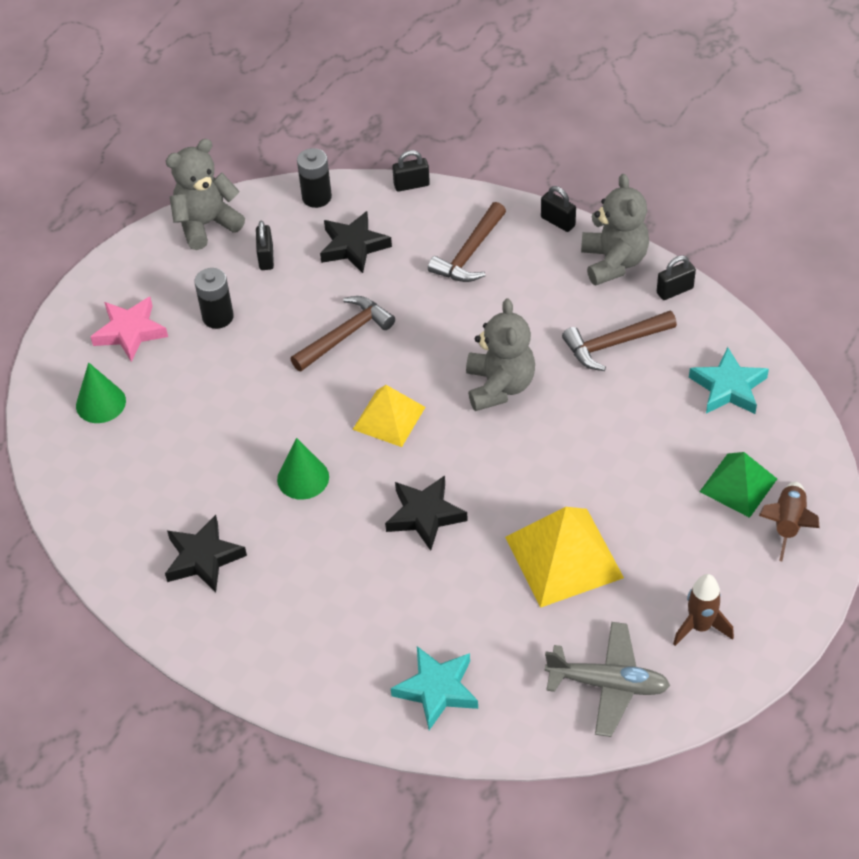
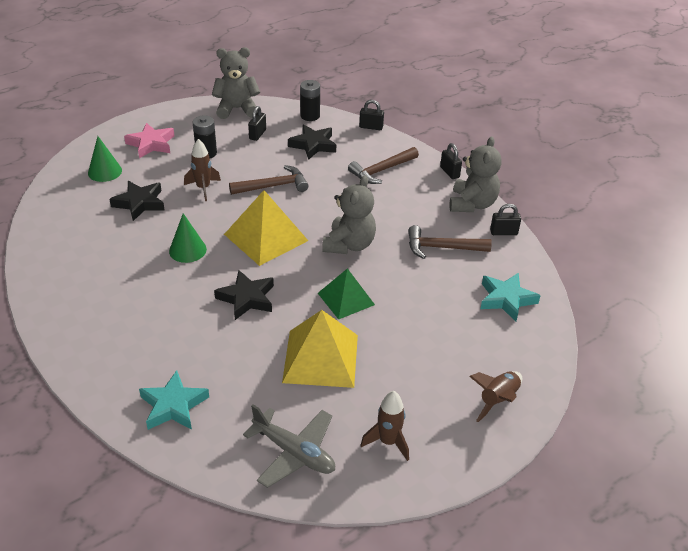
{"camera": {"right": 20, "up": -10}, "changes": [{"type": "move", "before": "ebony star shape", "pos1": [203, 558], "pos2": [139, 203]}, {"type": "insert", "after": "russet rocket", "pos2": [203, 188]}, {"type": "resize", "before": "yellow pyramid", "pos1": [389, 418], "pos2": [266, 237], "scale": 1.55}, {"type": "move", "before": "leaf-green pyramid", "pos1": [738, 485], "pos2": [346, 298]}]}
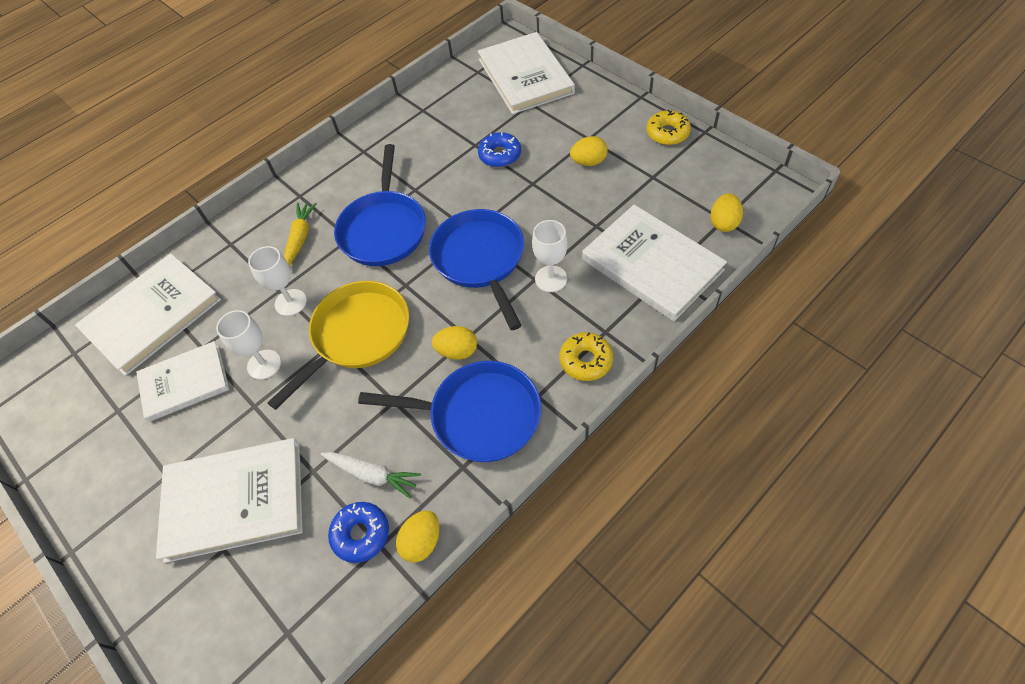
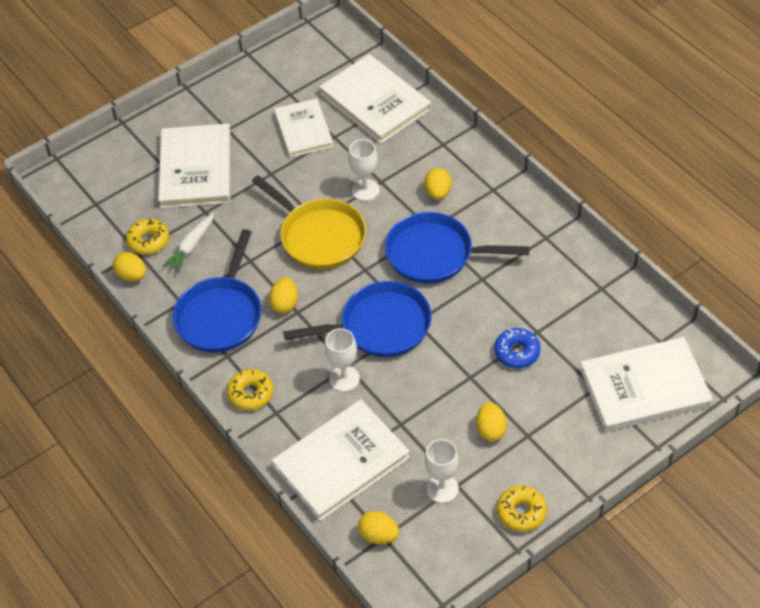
{"camera": {"right": 95, "up": -5}, "changes": [{"type": "recolor", "before": "cobalt donut", "after": "yellow donut", "pos1": [361, 534], "pos2": [148, 241]}, {"type": "replace", "before": "yellow root vegetable", "after": "yellow toy egg", "pos1": [300, 238], "pos2": [438, 193]}, {"type": "move", "before": "white wine glass", "pos1": [264, 364], "pos2": [442, 488]}]}
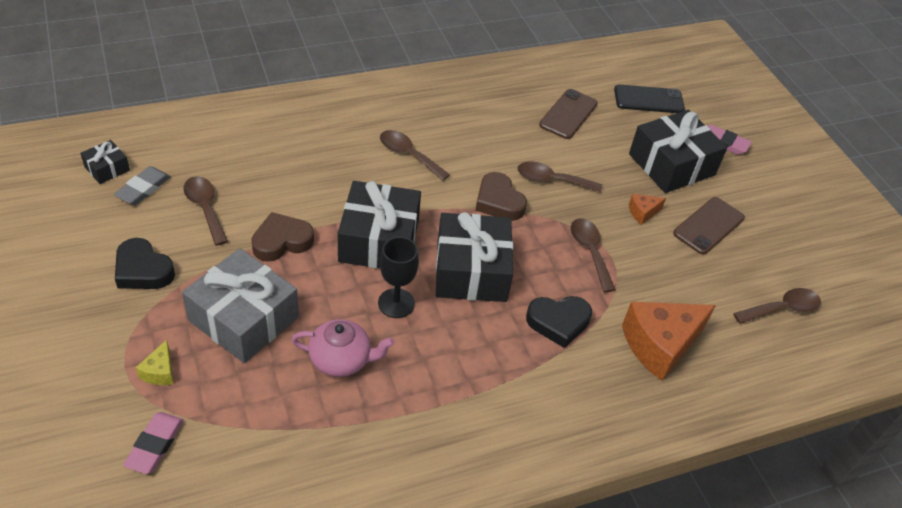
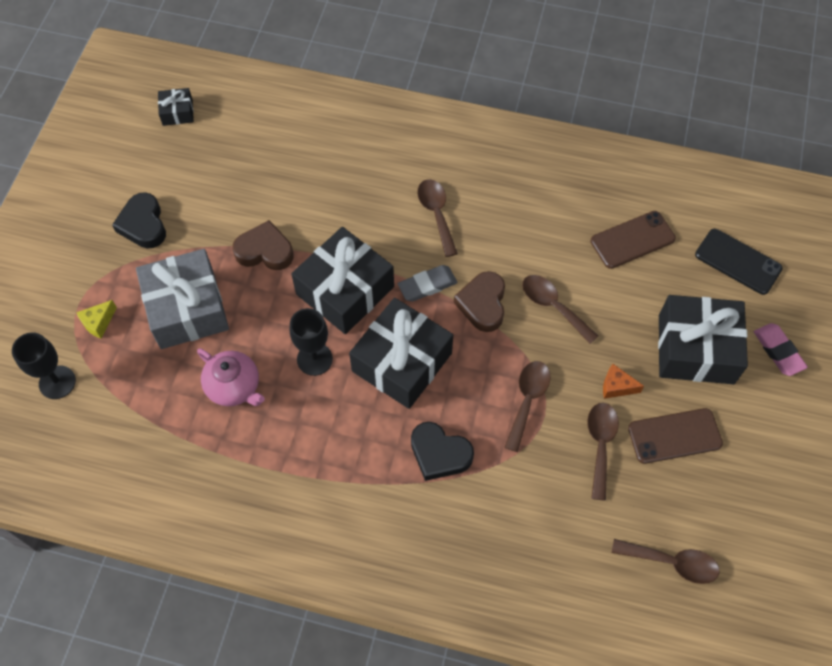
{"camera": {"right": 40, "up": 15}, "changes": [{"type": "replace", "before": "rose-pink gum eraser", "after": "ebony wine glass", "pos1": [155, 445], "pos2": [57, 382]}, {"type": "move", "before": "ash-grey gum eraser", "pos1": [143, 189], "pos2": [427, 285]}, {"type": "move", "before": "russet tablespoon", "pos1": [205, 208], "pos2": [600, 445]}, {"type": "delete", "before": "orange-coloured piece of cheese", "pos1": [659, 345]}]}
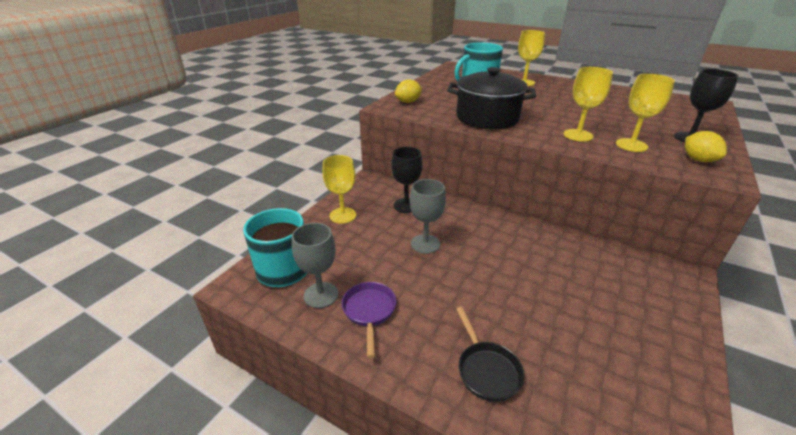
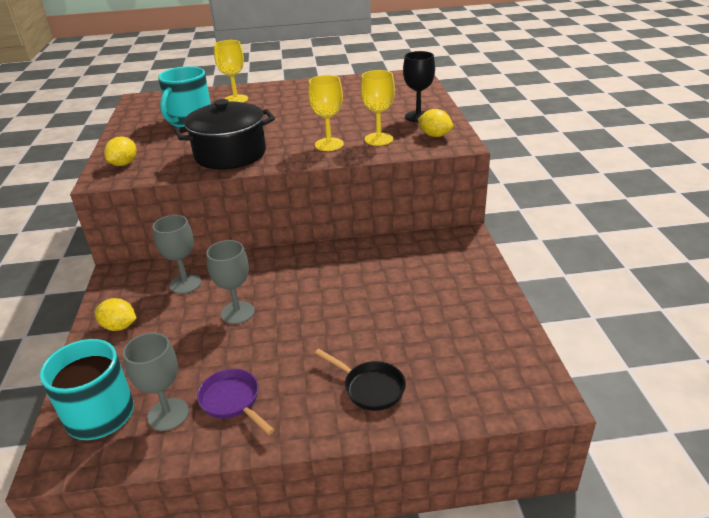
{"camera": {"right": -35, "up": 0}, "changes": [{"type": "replace", "before": "yellow wine glass", "after": "yellow lemon", "pos1": [343, 215], "pos2": [119, 326]}, {"type": "recolor", "before": "ebony wine glass", "after": "ash-grey wine glass", "pos1": [406, 205], "pos2": [185, 283]}]}
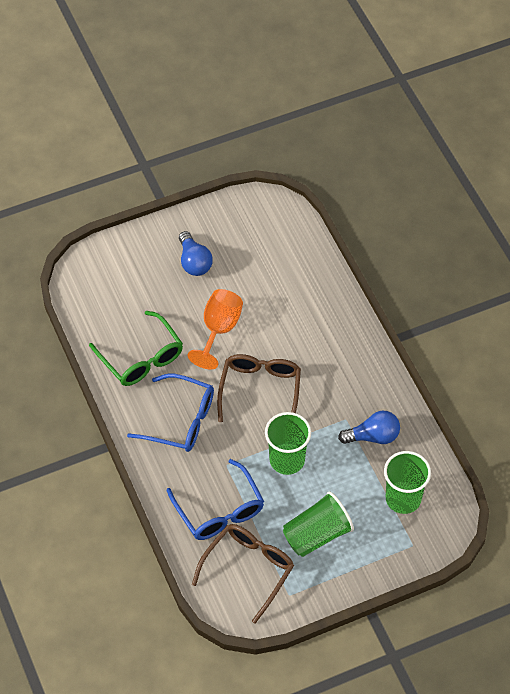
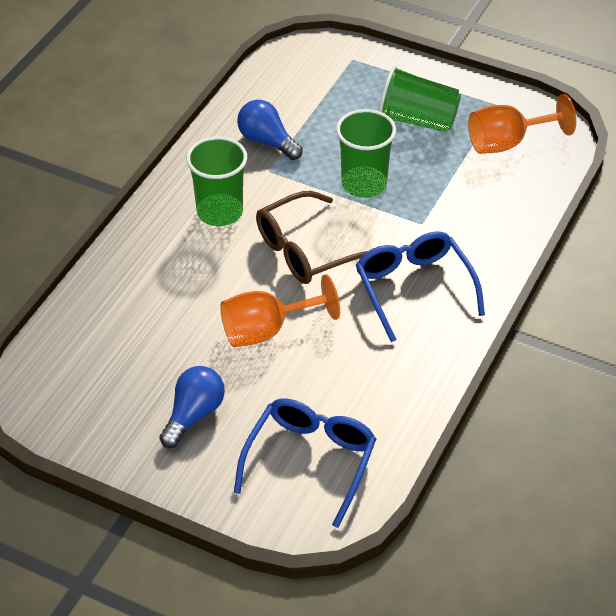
{"camera": {"right": -130, "up": -10}, "changes": [{"type": "move", "before": "leaf-green cup", "pos1": [403, 498], "pos2": [219, 212]}, {"type": "move", "before": "cobalt glasses", "pos1": [219, 510], "pos2": [310, 461]}, {"type": "replace", "before": "russet glasses", "after": "orange-coloured wine glass", "pos1": [248, 569], "pos2": [508, 143]}, {"type": "delete", "before": "leaf-green glasses", "pos1": [141, 358]}]}
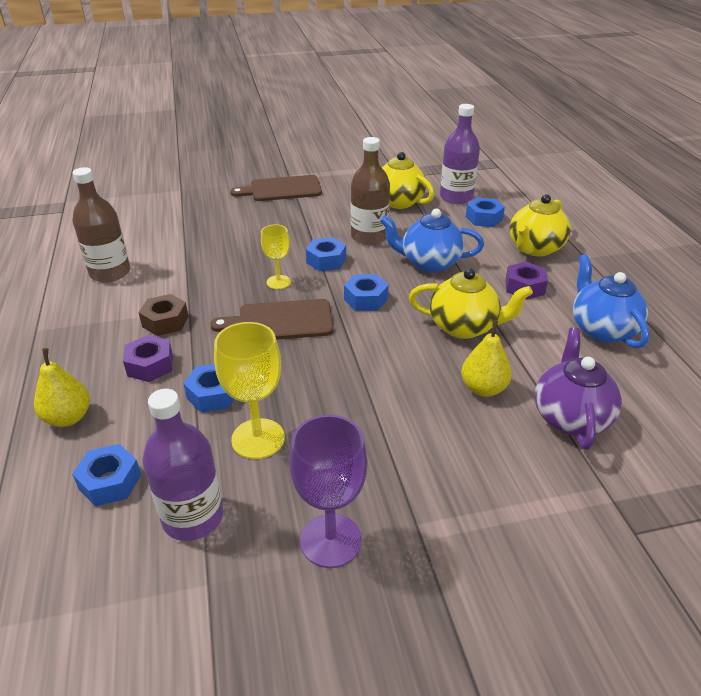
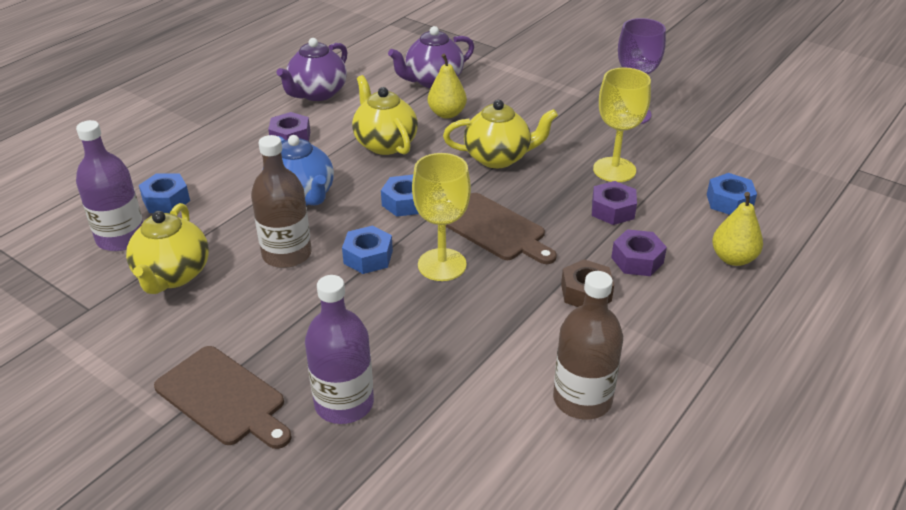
{"camera": {"right": -130, "up": 0}, "changes": [{"type": "recolor", "before": "cobalt teapot", "after": "violet teapot", "pos1": [602, 329], "pos2": [317, 93]}, {"type": "move", "before": "violet bottle", "pos1": [193, 517], "pos2": [344, 403]}, {"type": "resize", "before": "yellow wine glass", "pos1": [278, 282], "pos2": [442, 265], "scale": 1.63}, {"type": "move", "before": "yellow teapot", "pos1": [535, 248], "pos2": [498, 158]}, {"type": "recolor", "before": "cobalt hexagon nut", "after": "violet hexagon nut", "pos1": [213, 394], "pos2": [612, 210]}]}
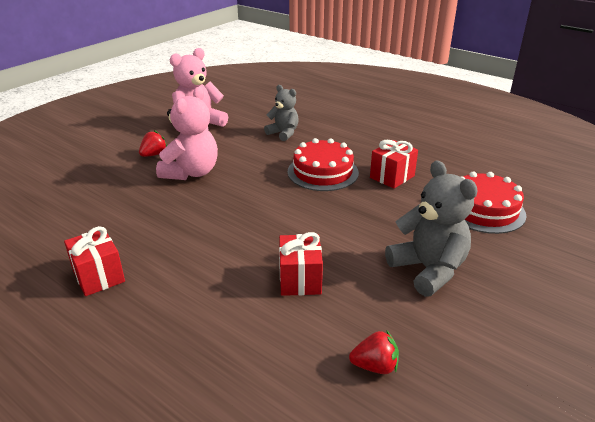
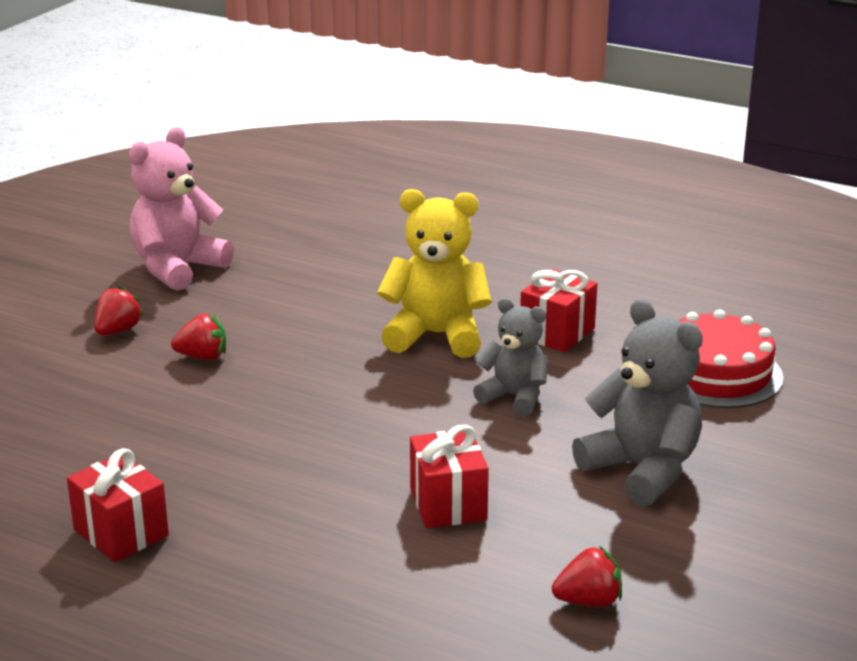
{"camera": {"right": -10, "up": -5}, "changes": [{"type": "replace", "before": "rose-pink teddy bear", "after": "red toy strawberry", "pos1": [191, 172], "pos2": [202, 356]}, {"type": "replace", "before": "red layer cake", "after": "yellow teddy bear", "pos1": [323, 172], "pos2": [436, 335]}, {"type": "move", "before": "ash-grey teddy bear", "pos1": [283, 133], "pos2": [514, 397]}]}
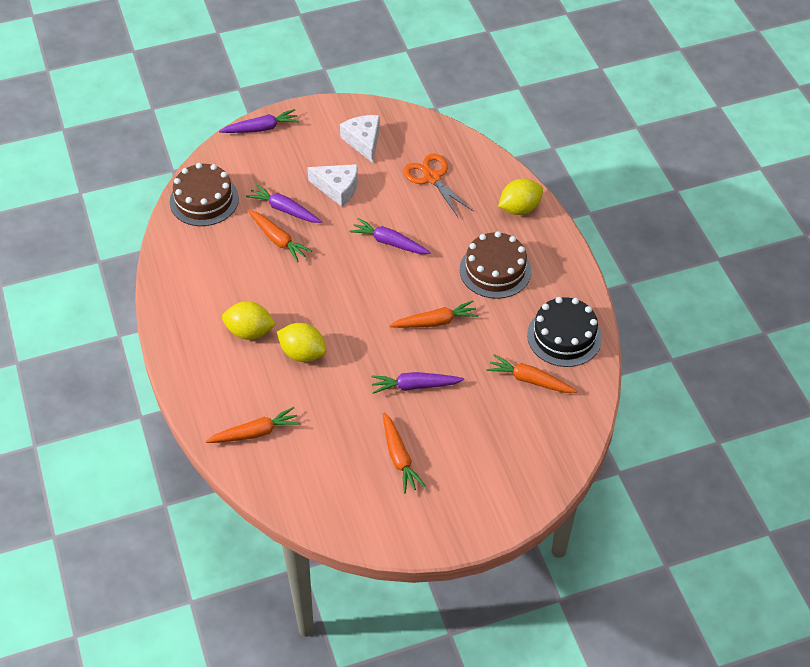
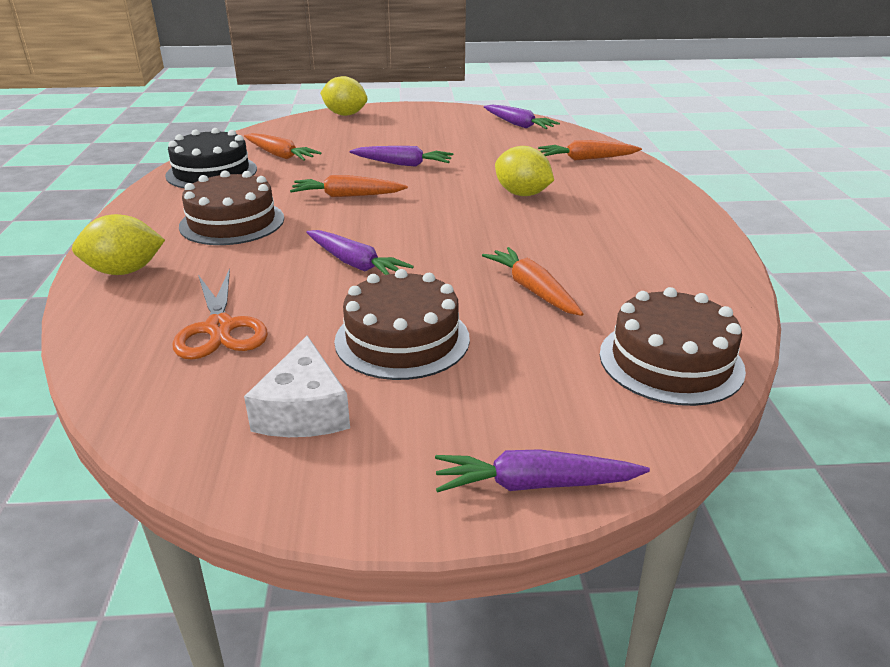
{"camera": {"right": -165, "up": -20}, "changes": [{"type": "move", "before": "yellow lemon", "pos1": [249, 332], "pos2": [345, 114]}, {"type": "replace", "before": "white piece of cheese", "after": "russet layer cake", "pos1": [337, 188], "pos2": [402, 339]}, {"type": "move", "before": "violet root vegetable", "pos1": [284, 209], "pos2": [518, 125]}, {"type": "delete", "before": "orange-coloured root vegetable", "pos1": [399, 458]}]}
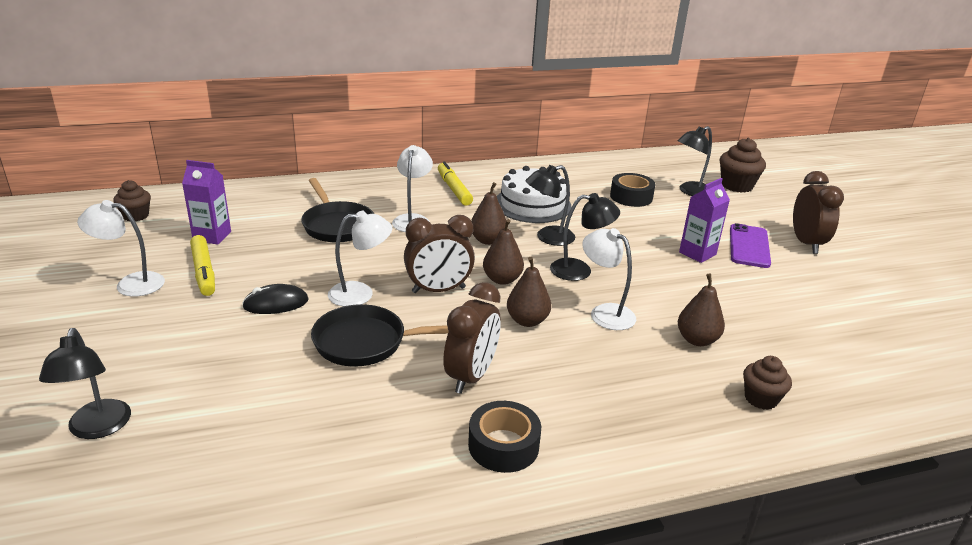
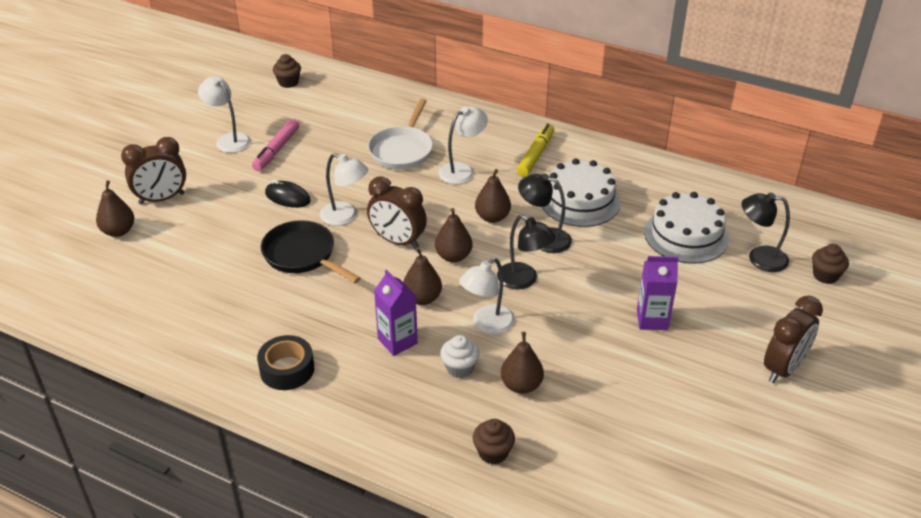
{"camera": {"right": 45, "up": 10}, "changes": [{"type": "replace", "before": "ebony lamp", "after": "russet pear", "pos1": [97, 428], "pos2": [118, 231]}, {"type": "move", "before": "russet bedside clock", "pos1": [471, 376], "pos2": [161, 199]}, {"type": "recolor", "before": "yellow marker", "after": "rose-pink marker", "pos1": [204, 271], "pos2": [276, 150]}, {"type": "recolor", "before": "ebony frying pan", "after": "white frying pan", "pos1": [337, 225], "pos2": [402, 150]}, {"type": "move", "before": "violet juice carton", "pos1": [212, 236], "pos2": [397, 341]}, {"type": "insert", "after": "white cupcake", "pos2": [459, 368]}, {"type": "rotate", "before": "white lamp", "pos1": [605, 312], "pos2": [487, 324], "turn": -135}, {"type": "replace", "before": "ebony roll of tape", "after": "white layer cake", "pos1": [631, 197], "pos2": [686, 235]}, {"type": "resize", "before": "russet cupcake", "pos1": [736, 186], "pos2": [825, 275], "scale": 0.66}, {"type": "delete", "before": "violet phone", "pos1": [749, 246]}]}
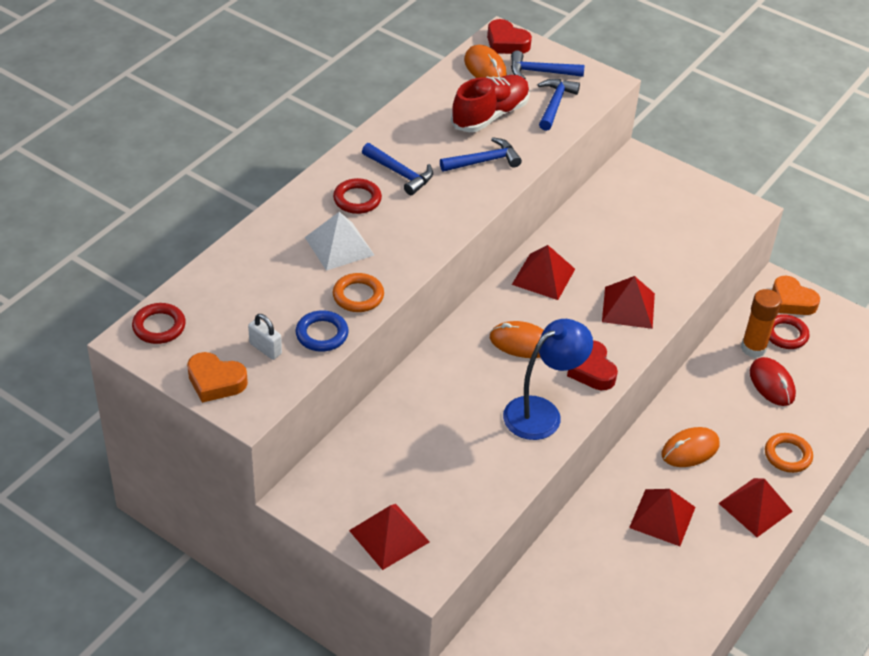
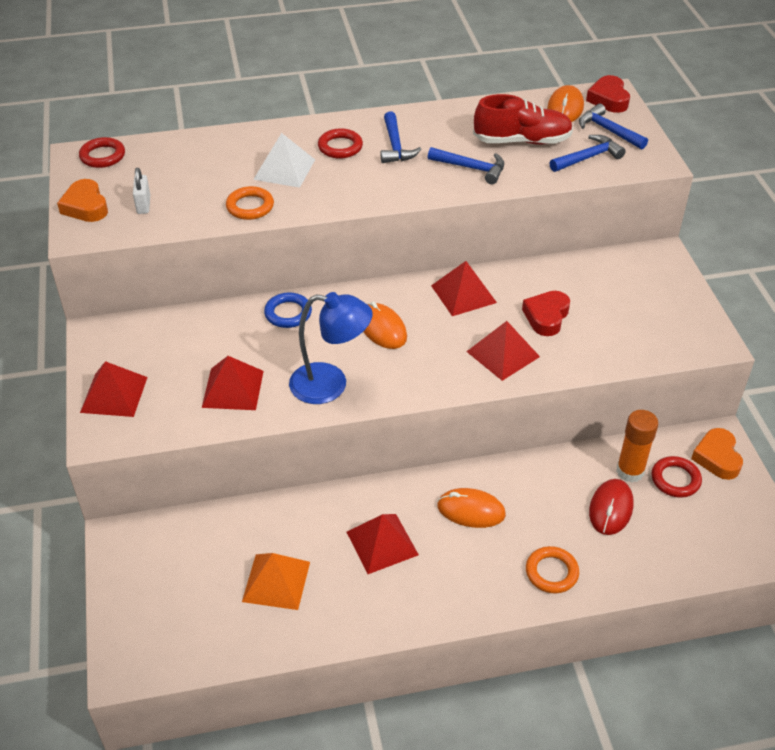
{"camera": {"right": 45, "up": 0}, "changes": [{"type": "move", "before": "red pyramid", "pos1": [755, 507], "pos2": [233, 388]}, {"type": "insert", "after": "orange-coloured pyramid", "pos2": [276, 581]}, {"type": "move", "before": "cobalt torus", "pos1": [322, 334], "pos2": [288, 313]}, {"type": "move", "before": "red love heart", "pos1": [591, 370], "pos2": [546, 316]}]}
